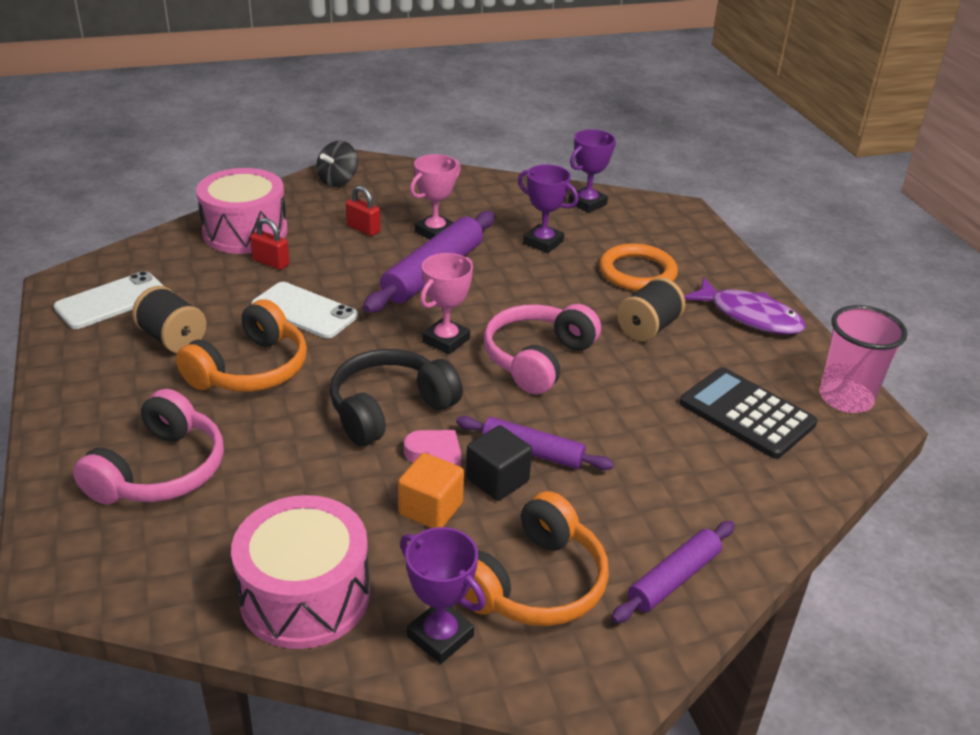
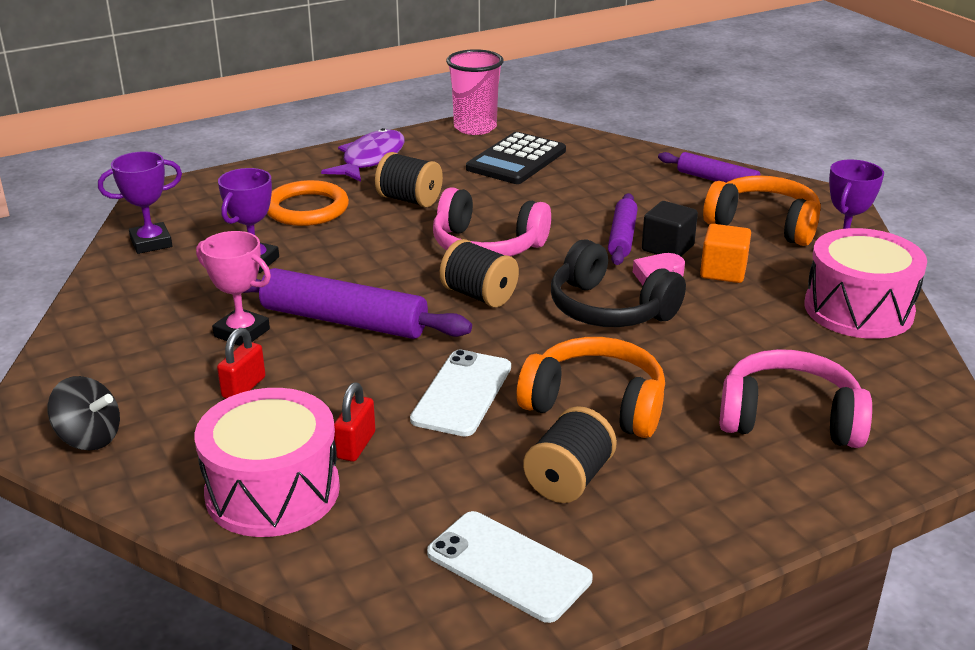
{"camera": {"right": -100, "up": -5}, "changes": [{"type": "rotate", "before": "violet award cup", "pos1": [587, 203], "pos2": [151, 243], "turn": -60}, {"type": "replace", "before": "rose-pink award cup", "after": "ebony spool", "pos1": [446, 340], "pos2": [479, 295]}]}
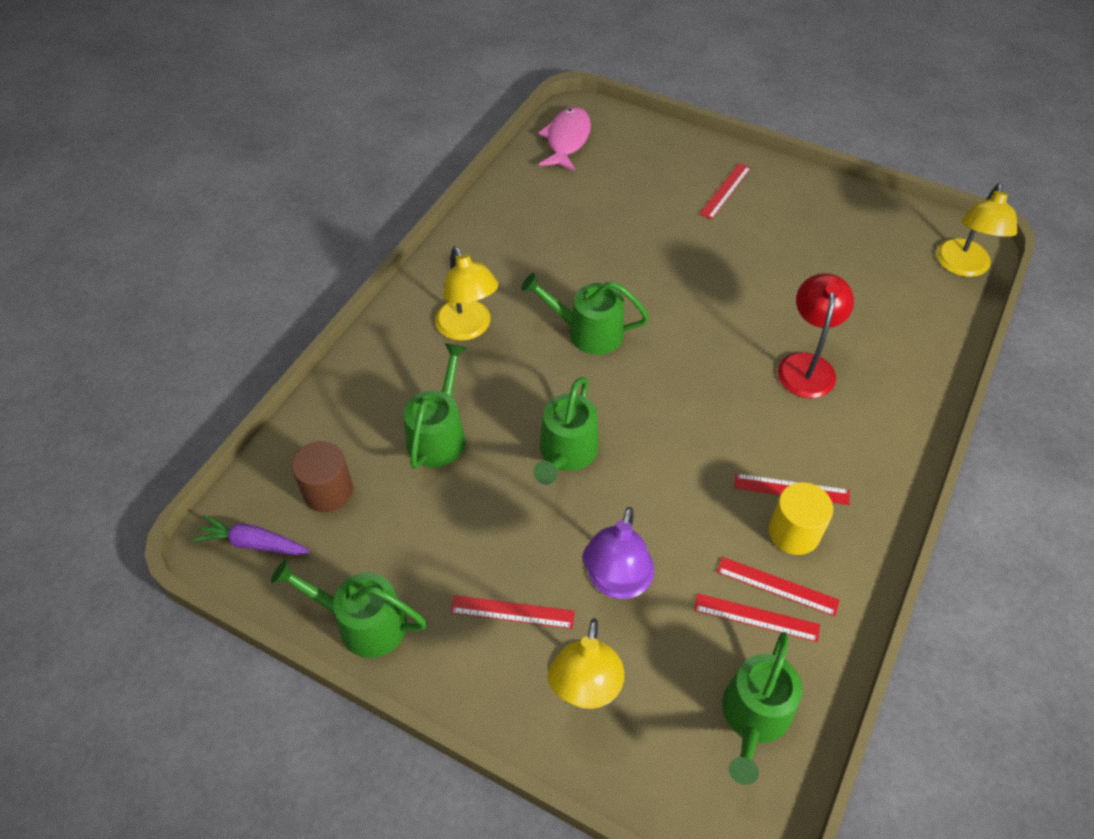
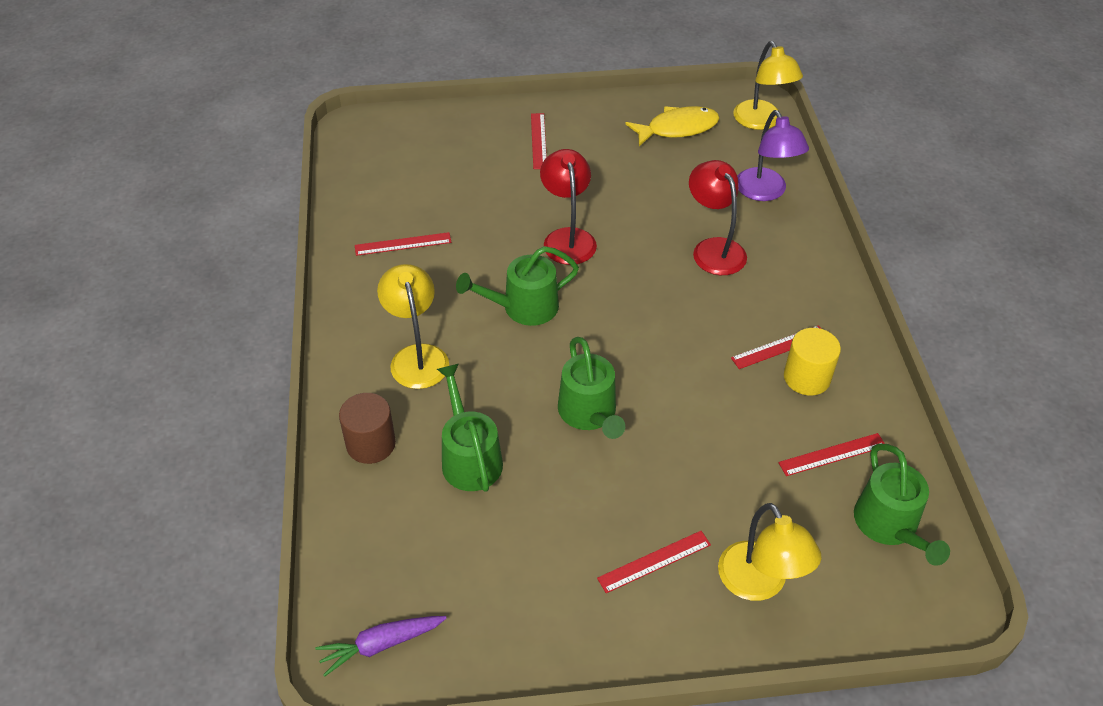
{"camera": {"right": -35, "up": -5}, "changes": [{"type": "move", "before": "russet cylinder shape", "pos1": [328, 491], "pos2": [371, 444]}, {"type": "move", "before": "red measuring stick", "pos1": [777, 586], "pos2": [403, 244]}, {"type": "rotate", "before": "yellow lamp", "pos1": [468, 328], "pos2": [417, 356], "turn": -135}, {"type": "insert", "after": "red lamp", "pos2": [567, 238]}, {"type": "insert", "after": "yellow fish figure", "pos2": [677, 128]}, {"type": "move", "before": "violet lamp", "pos1": [616, 582], "pos2": [765, 192]}, {"type": "delete", "before": "leaf-green sprinkling can", "pos1": [363, 622]}, {"type": "delete", "before": "rose-pink fish figure", "pos1": [567, 140]}]}
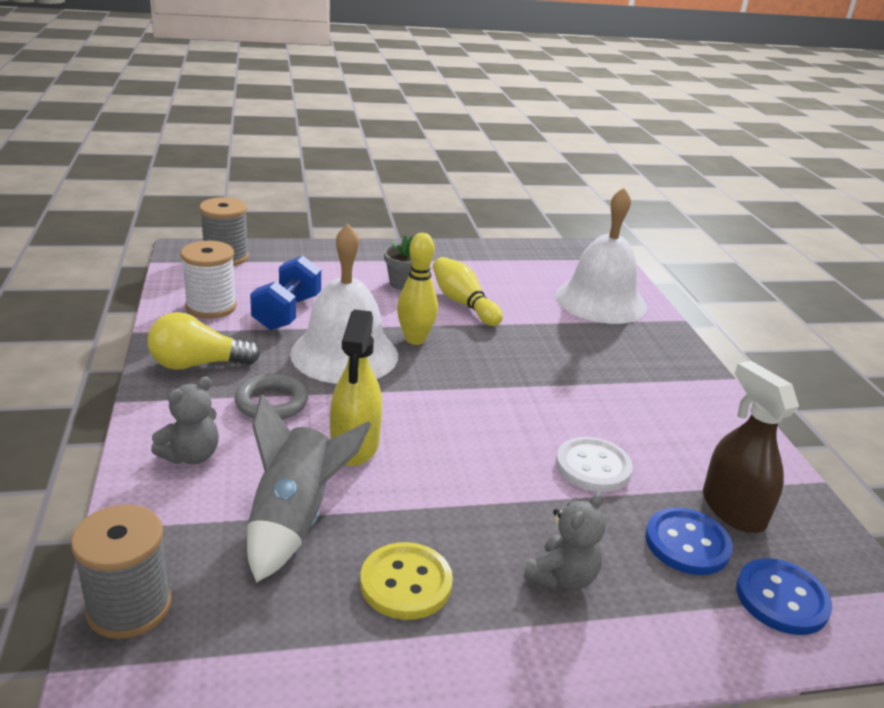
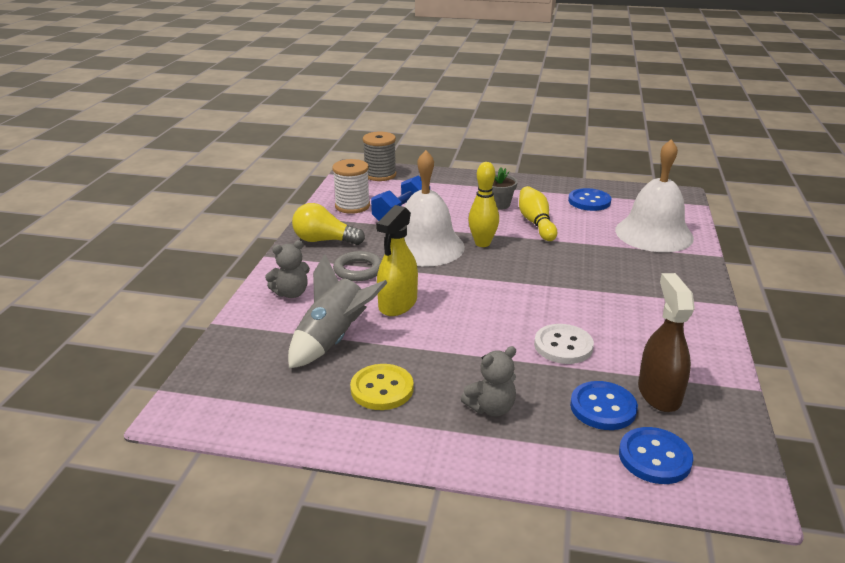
{"camera": {"right": 25, "up": 0}, "changes": [{"type": "insert", "after": "cobalt sewing button", "pos2": [589, 201]}, {"type": "delete", "before": "ash-grey spool", "pos1": [129, 607]}]}
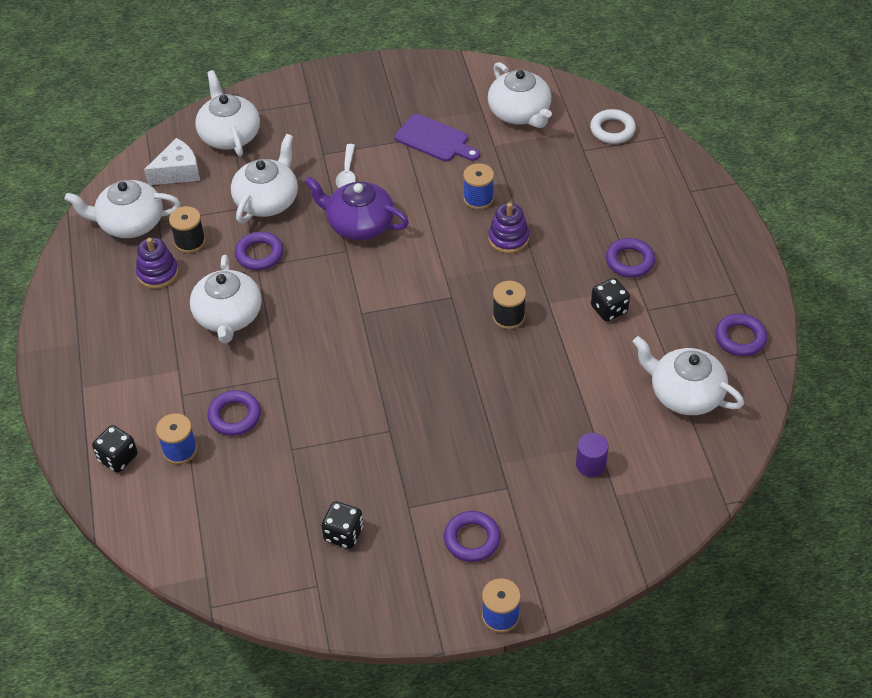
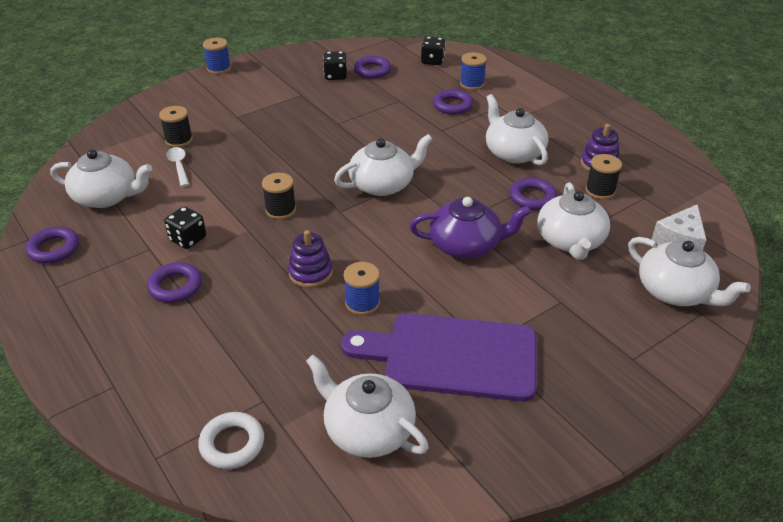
{"camera": {"right": 155, "up": -10}, "changes": [{"type": "replace", "before": "violet cylinder shape", "after": "ebony spool", "pos1": [590, 464], "pos2": [179, 140]}, {"type": "move", "before": "white tablespoon", "pos1": [347, 173], "pos2": [179, 166]}, {"type": "move", "before": "white teapot", "pos1": [130, 223], "pos2": [383, 184]}, {"type": "resize", "before": "violet bread board", "pos1": [435, 139], "pos2": [452, 356], "scale": 1.73}, {"type": "move", "before": "violet torus", "pos1": [472, 539], "pos2": [372, 70]}, {"type": "move", "before": "ebony dice", "pos1": [118, 458], "pos2": [432, 61]}]}
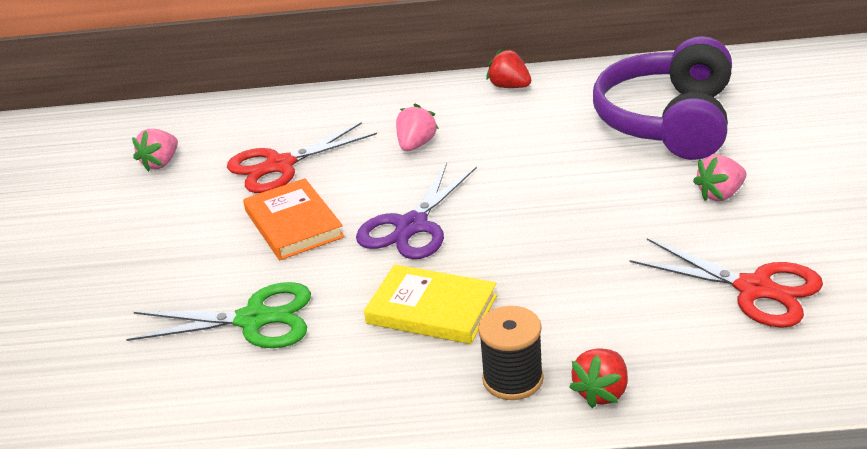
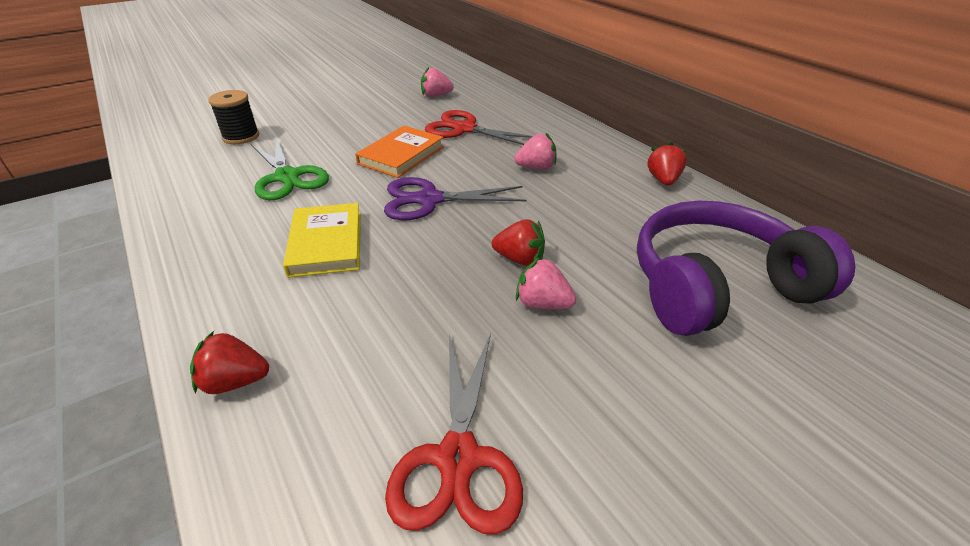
{"camera": {"right": 55, "up": 5}, "changes": [{"type": "move", "before": "ebony spool", "pos1": [513, 379], "pos2": [241, 137]}, {"type": "insert", "after": "red toy strawberry", "pos2": [519, 259]}, {"type": "move", "before": "rose-pink toy strawberry", "pos1": [720, 194], "pos2": [542, 303]}]}
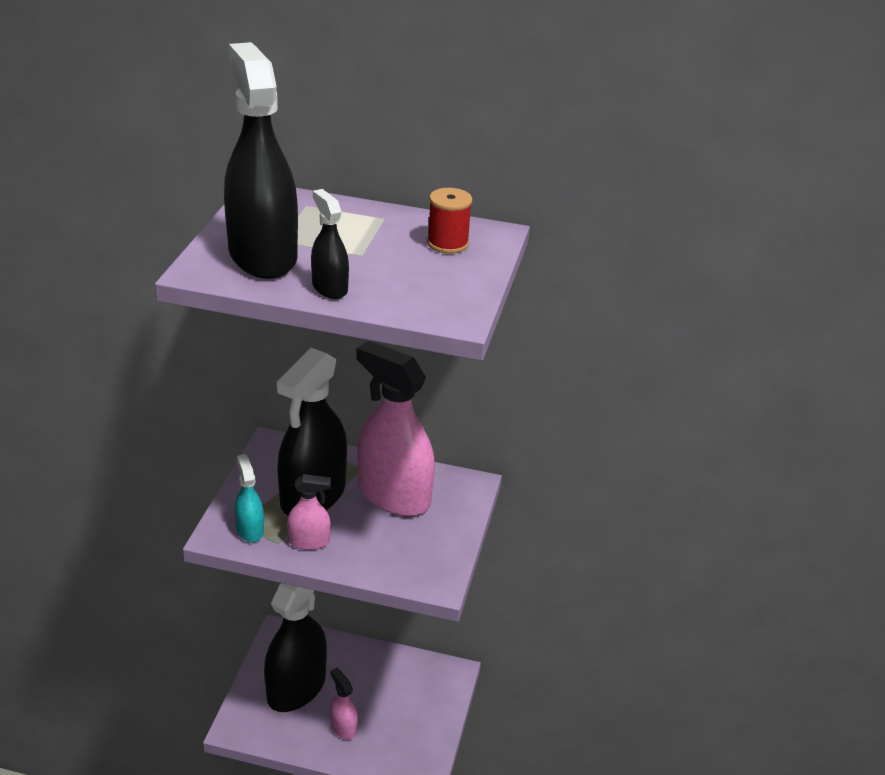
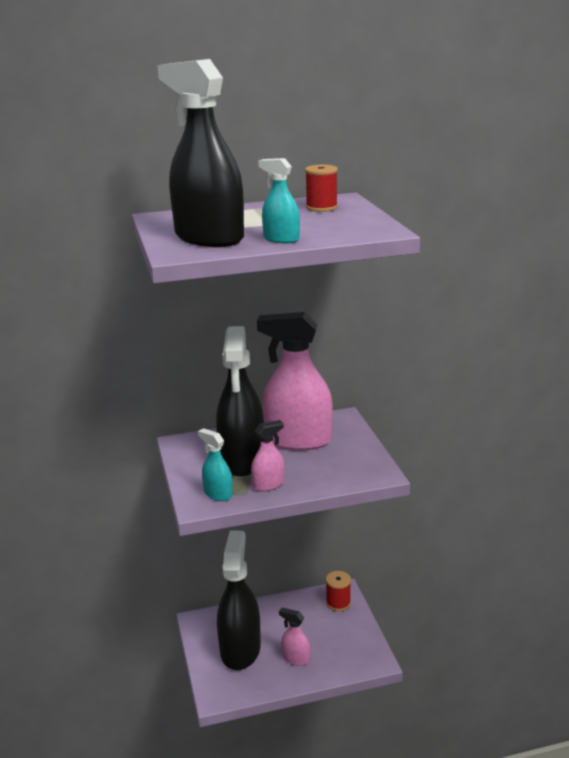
{"camera": {"right": -25, "up": -10}, "changes": [{"type": "recolor", "before": "ebony sprayer", "after": "aqua sprayer", "pos1": [329, 288], "pos2": [281, 239]}, {"type": "insert", "after": "red spool", "pos2": [338, 603]}]}
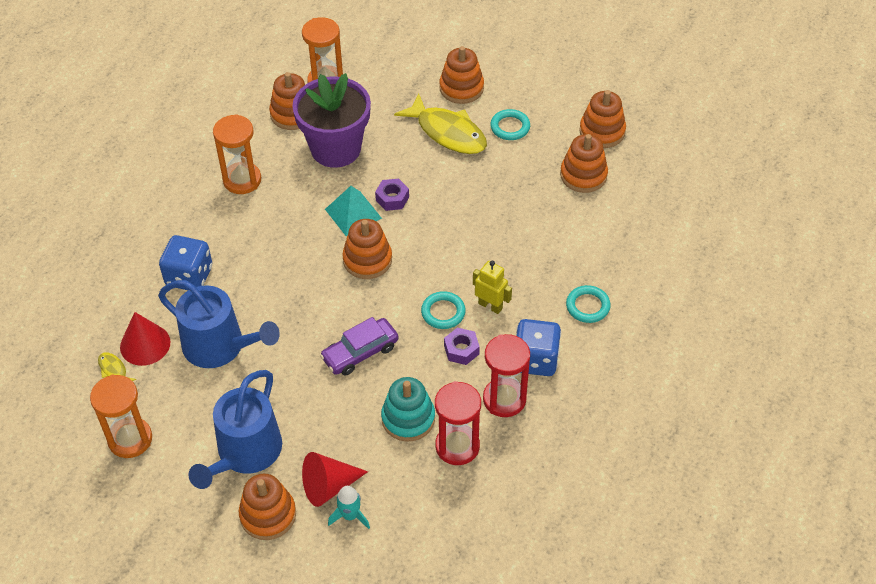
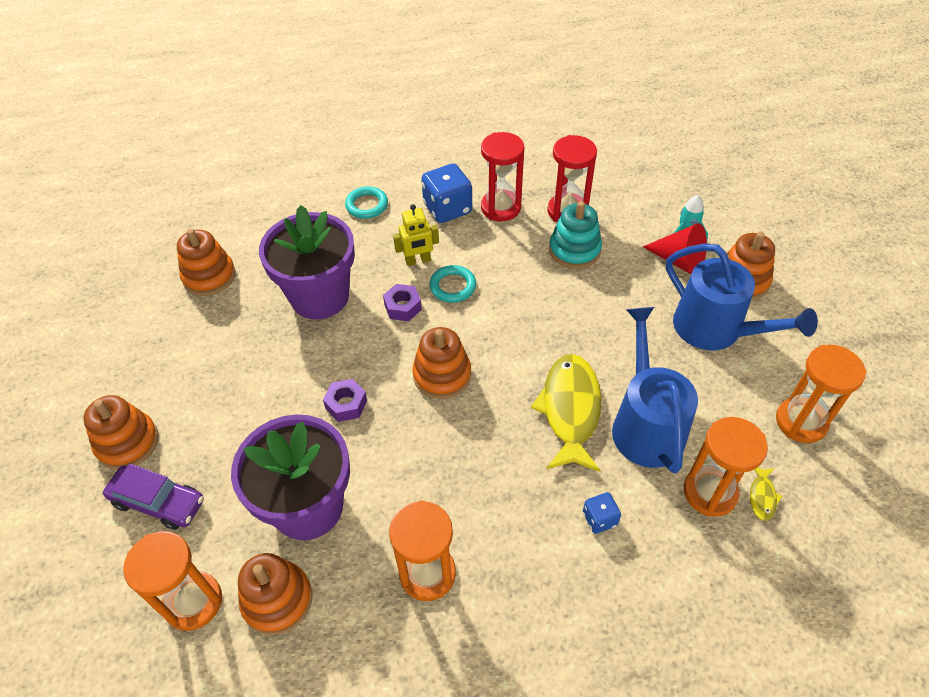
{"camera": {"right": -125, "up": 0}, "changes": [{"type": "move", "before": "violet car", "pos1": [360, 352], "pos2": [158, 502]}, {"type": "insert", "after": "violet flower pot", "pos2": [320, 296]}, {"type": "move", "before": "violet hexagon nut", "pos1": [461, 350], "pos2": [403, 307]}, {"type": "rotate", "before": "yellow robot", "pos1": [490, 306], "pos2": [418, 261], "turn": -105}, {"type": "move", "before": "yellow fish figure", "pos1": [448, 133], "pos2": [570, 410]}, {"type": "resize", "before": "cobalt dice", "pos1": [189, 276], "pos2": [599, 519], "scale": 0.53}, {"type": "rotate", "before": "cobalt sprinkling can", "pos1": [245, 453], "pos2": [715, 329], "turn": 60}, {"type": "replace", "before": "red cone shape", "after": "orange-coloured sand timer", "pos1": [145, 344], "pos2": [710, 492]}, {"type": "delete", "before": "aqua pyramid", "pos1": [353, 213]}, {"type": "delete", "before": "aqua torus", "pos1": [510, 127]}, {"type": "delete", "before": "orange-coloured stacking rings", "pos1": [602, 131]}]}
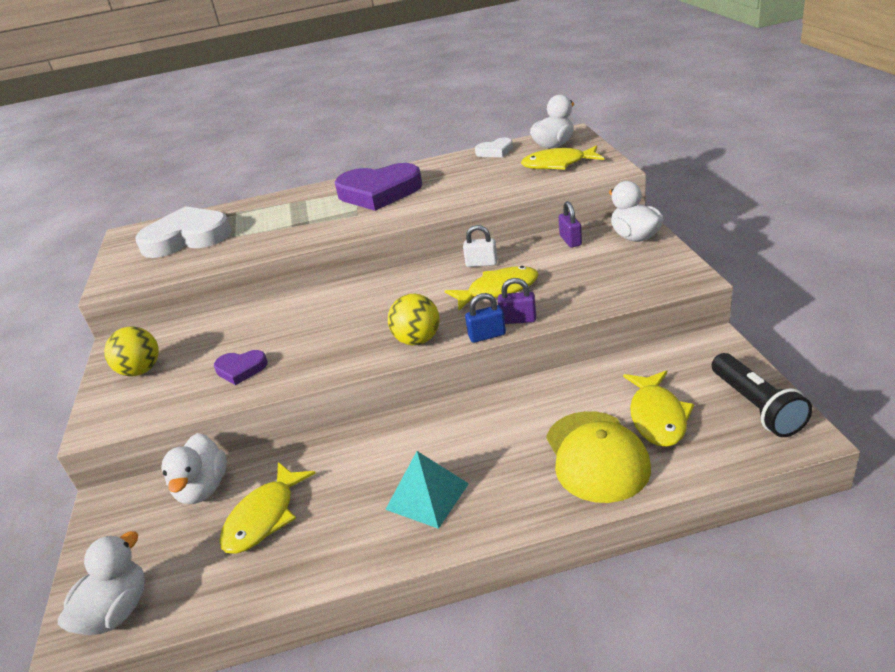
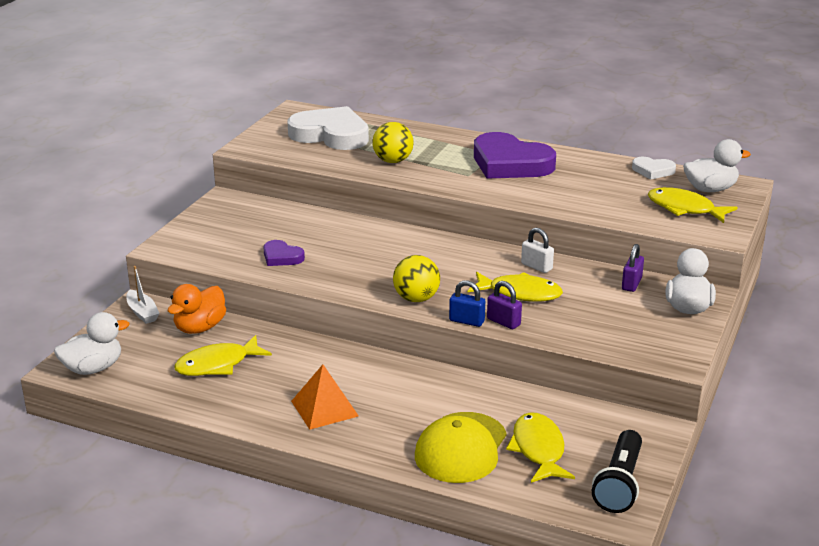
{"camera": {"right": 30, "up": -5}, "changes": [{"type": "insert", "after": "white sailboat", "pos2": [142, 312]}, {"type": "recolor", "before": "white toy duck", "after": "orange-coloured toy duck", "pos1": [203, 488], "pos2": [200, 328]}, {"type": "recolor", "before": "aqua pyramid", "after": "orange-coloured pyramid", "pos1": [427, 496], "pos2": [324, 408]}, {"type": "move", "before": "yellow play ball", "pos1": [141, 370], "pos2": [393, 161]}, {"type": "rotate", "before": "yellow fish figure", "pos1": [657, 416], "pos2": [538, 449], "turn": 135}]}
